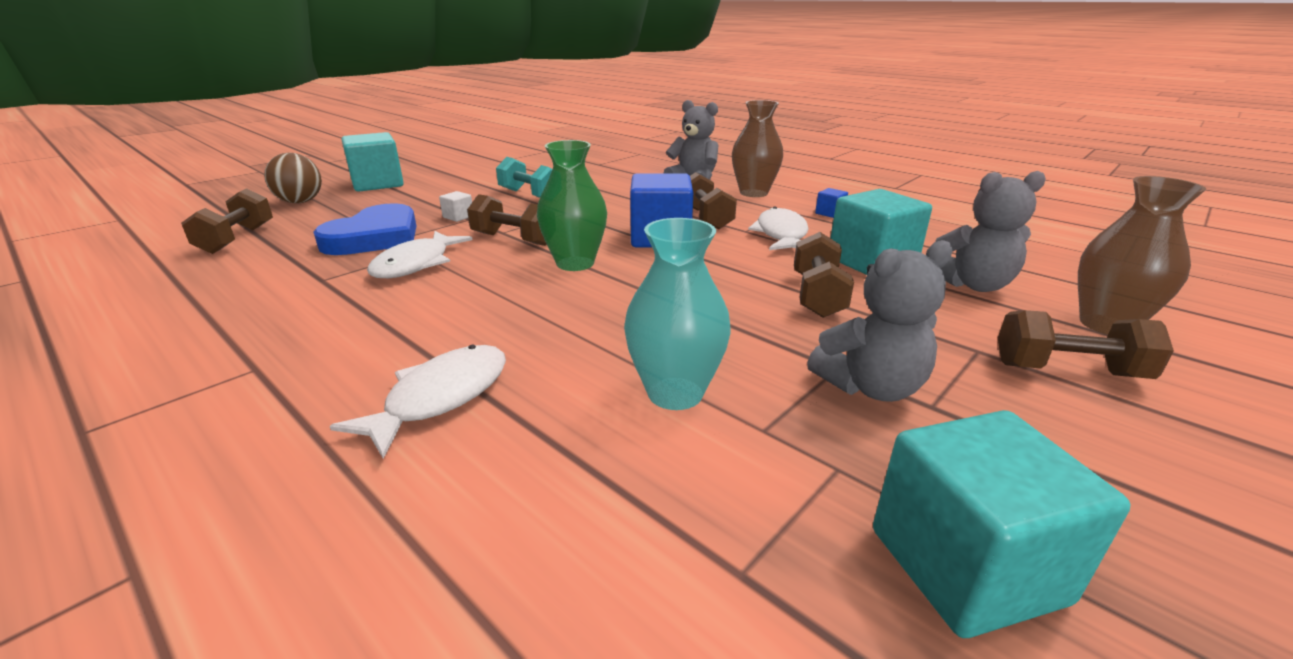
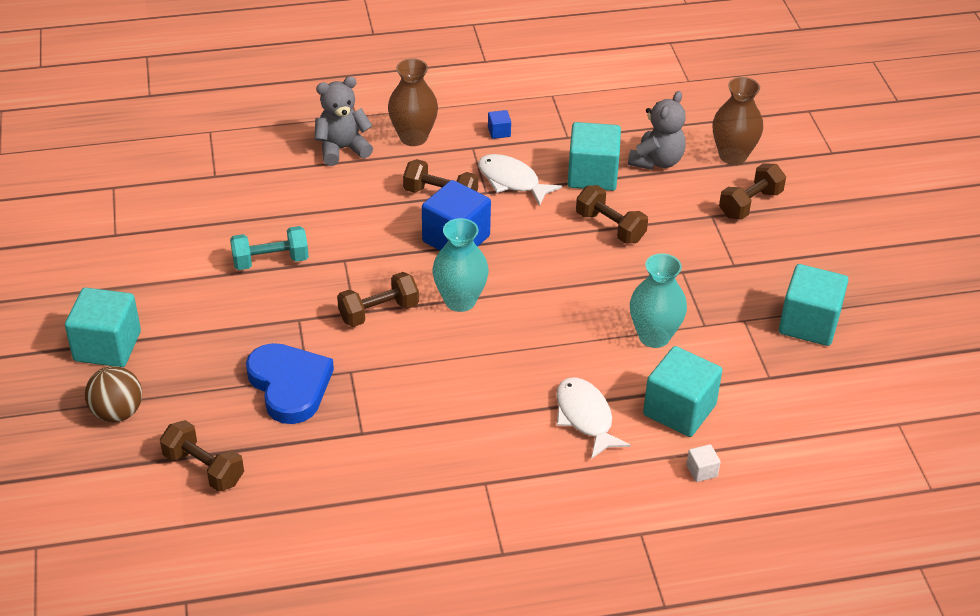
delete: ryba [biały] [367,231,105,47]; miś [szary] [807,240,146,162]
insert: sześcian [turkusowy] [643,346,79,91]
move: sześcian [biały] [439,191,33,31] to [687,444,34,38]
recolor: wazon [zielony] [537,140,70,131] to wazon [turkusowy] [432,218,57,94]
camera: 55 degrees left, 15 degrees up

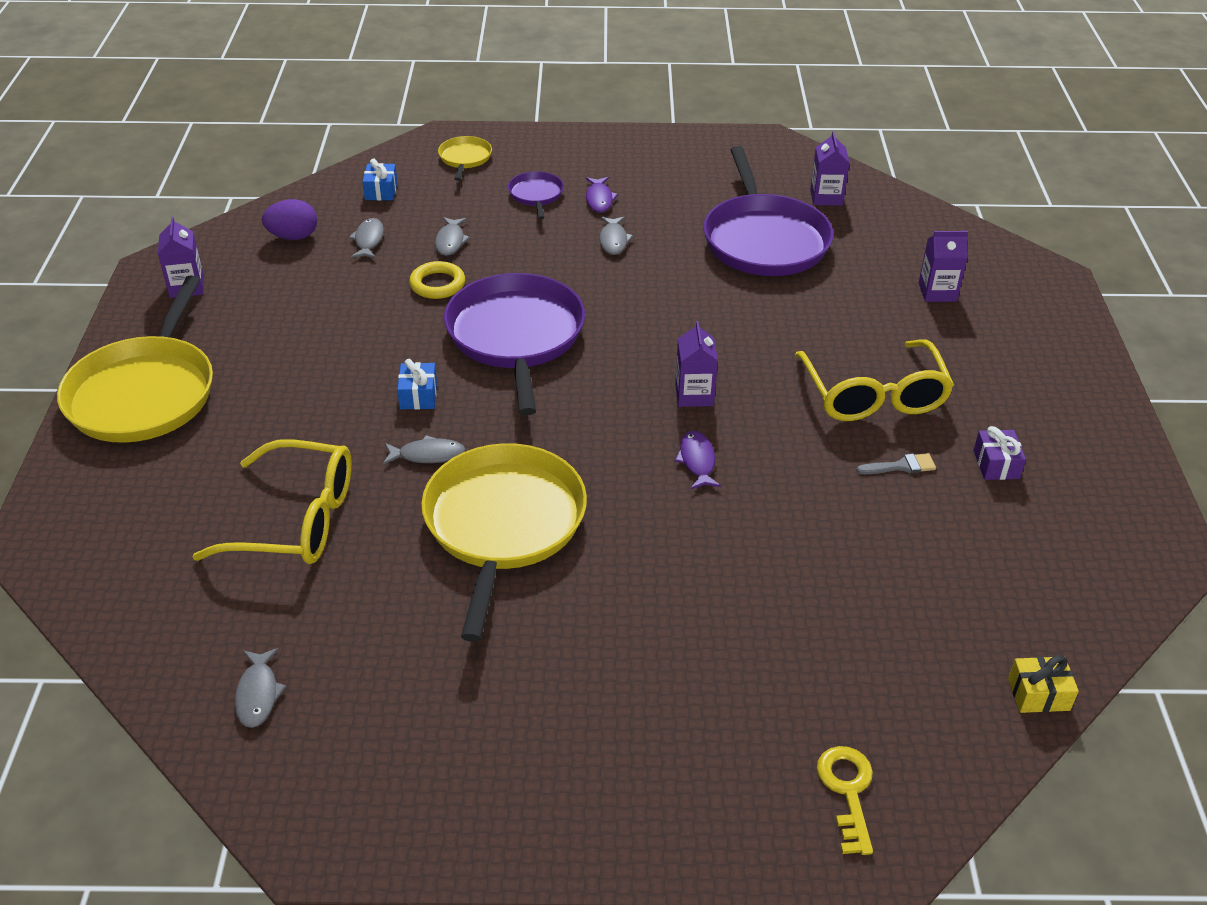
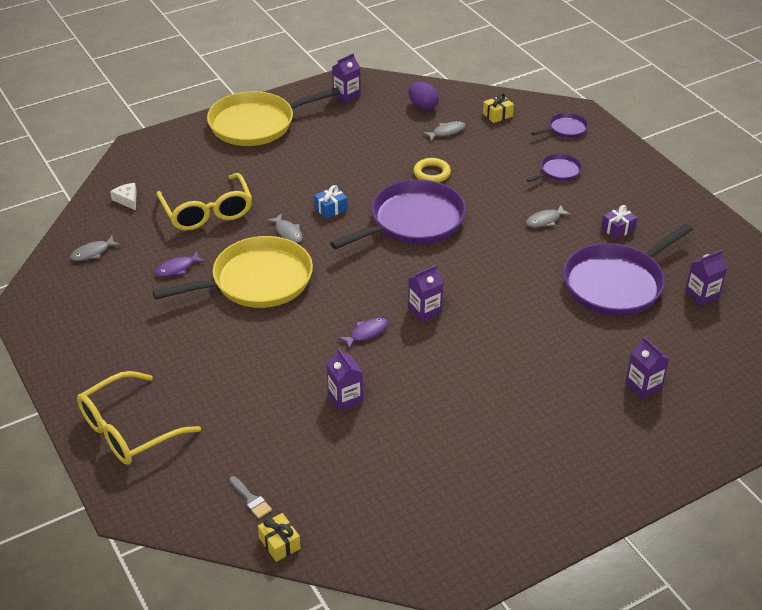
delete: ryba [szary] [435,217,35,39]; klucz [żółty] [817,746,56,109]
insert: ser [biały] [110,183,27,27]; karton mleka [fioletowy] [327,348,36,63]
move: okulary [żółty] [795,339,159,82] to [77,371,124,94]; ryba [fioletowy] [586,177,32,35] to [155,251,51,26]; pędzel [szary] [856,453,80,21] to [229,476,43,43]; prezent [fioletowy] [974,426,52,54] to [601,205,36,34]
recolor: prezent [niebieski] [362,159,35,42] to prezent [żółty] [483,93,31,30]; patelnia [żółty] [438,136,54,45] to patelnia [fioletowy] [531,113,57,25]
camera: 60 degrees right, 0 degrees up

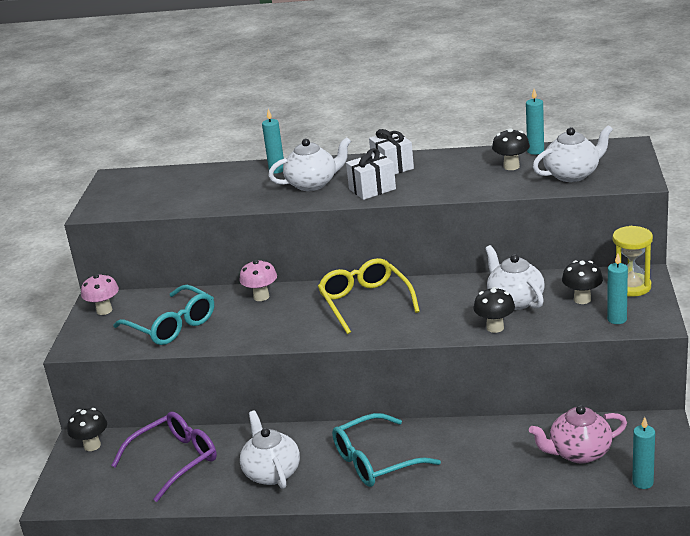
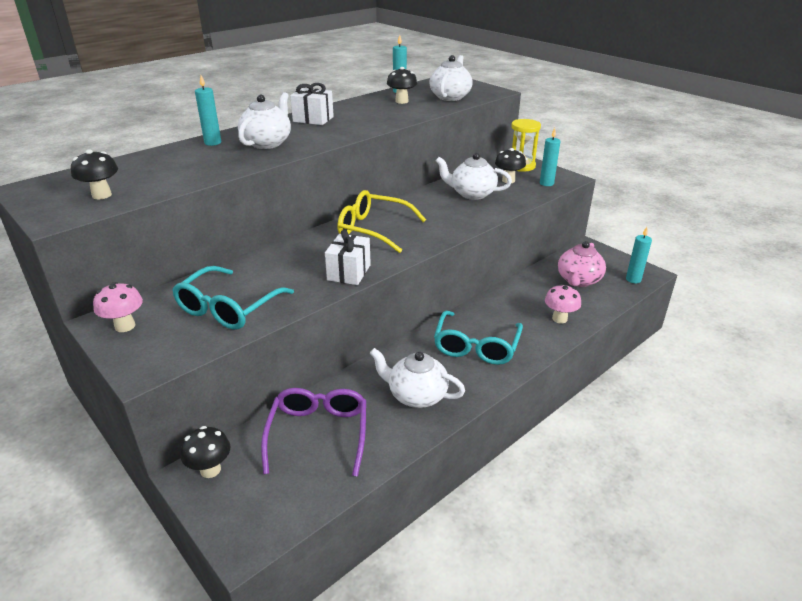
move: grzyb [czarny] [474,287,41,46] to [71,149,47,50]; prezent [biały] [346,148,50,52] to [325,230,46,55]; grzyb [różowy] [239,260,38,41] to [545,284,36,39]
rotate: okulary [turkusowy] [113,285,101,60] = [172,266,122,64] 120 degrees clockwise
camera: 50 degrees left, 5 degrees up

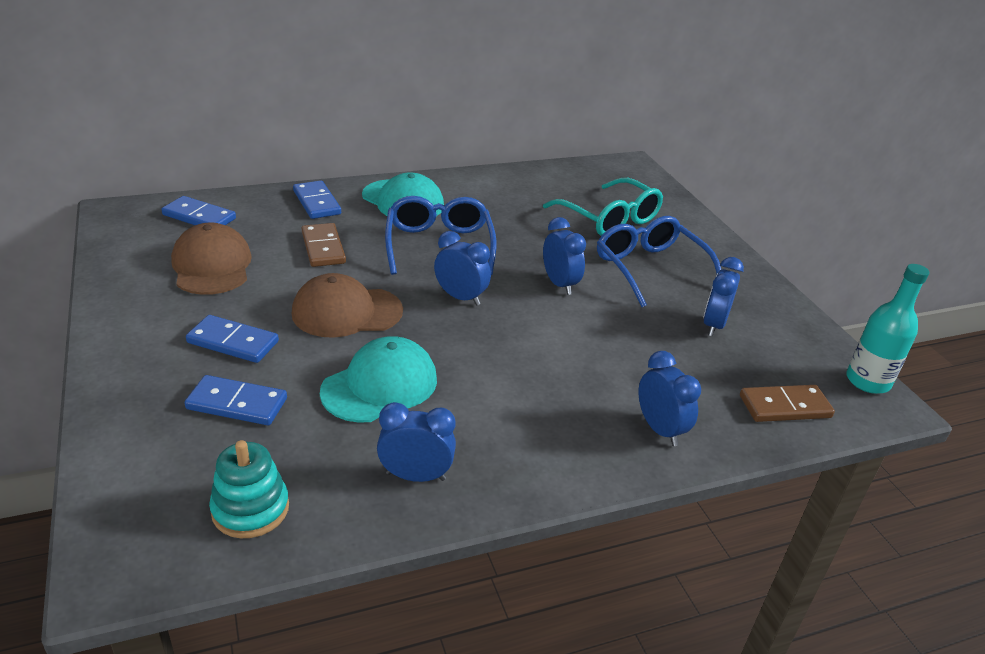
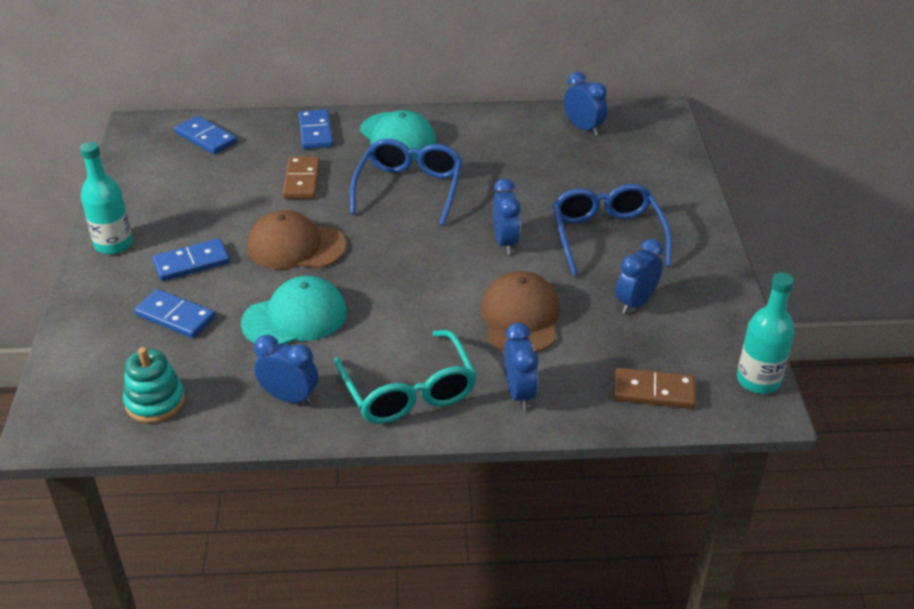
insert: butelka [turkusowy] [80,142,53,112]
move: okulary [turkusowy] [543,178,120,58] to [334,330,143,94]; czapka [brązowy] [171,223,81,72] to [481,271,79,82]; budzik [niebieski] [434,231,57,75] to [564,72,43,64]
rotate: kostka domina [niebieski] [186,315,93,48] = [152,238,78,43] 60 degrees counterclockwise
camera: 20 degrees right, 5 degrees up

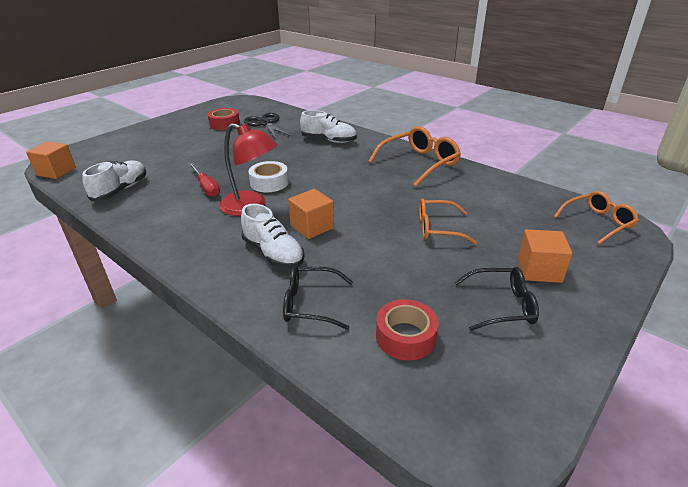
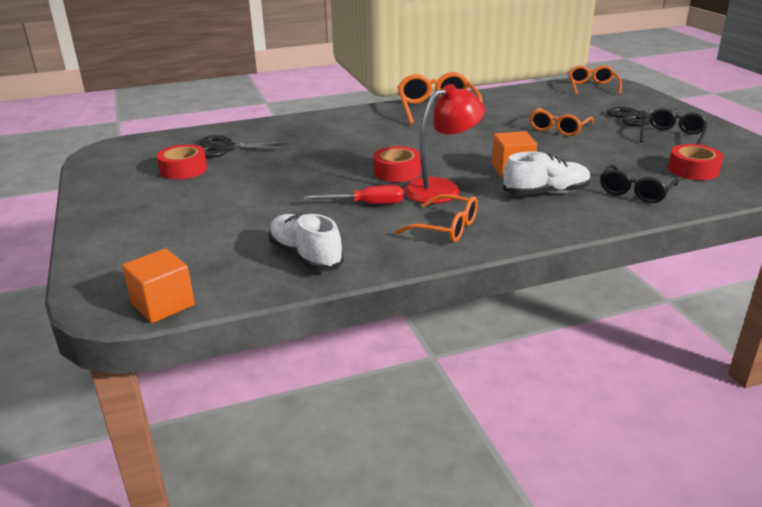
delete: but [biały] [300,110,57,33]
insert: okulary [pomarańczowy] [396,194,82,48]
replace: sześcian [pomarańczowy] [518,229,55,54] to nożyczki [czarny] [606,105,91,21]
recolor: taśma klejąca [biały] [248,161,41,31] to taśma klejąca [czerwony] [374,146,47,36]
camera: 60 degrees left, 5 degrees down

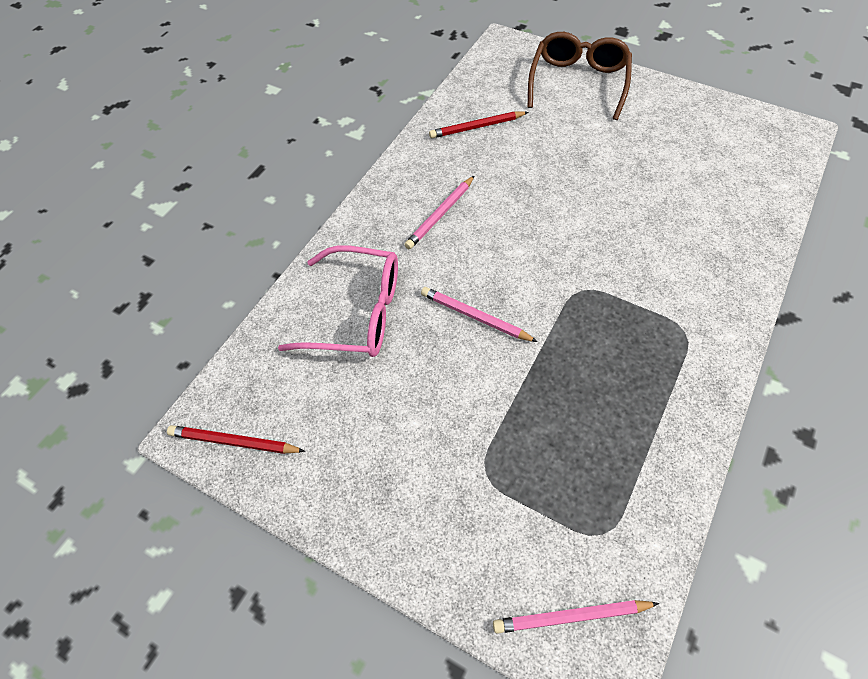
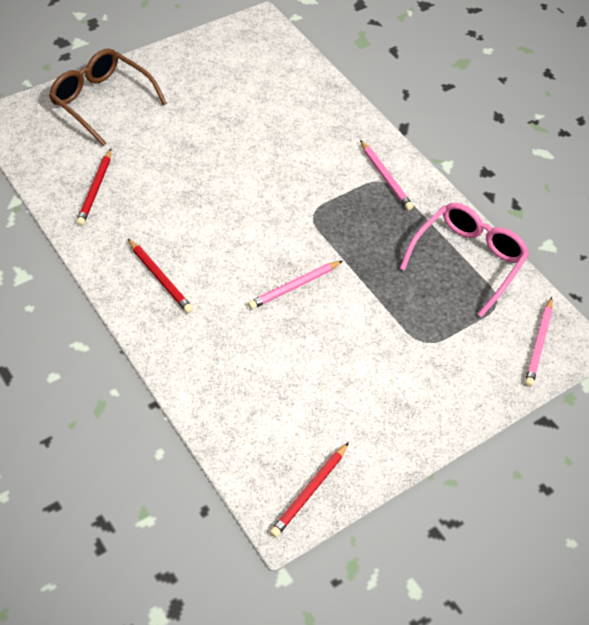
insert: ołówek [czerwony] [128,239,65,74]
move: ołówek [różowy] [404,176,70,73] to [360,140,53,70]; okulary [różowy] [278,245,120,112] to [400,203,129,114]
camera: 70 degrees left, 5 degrees down

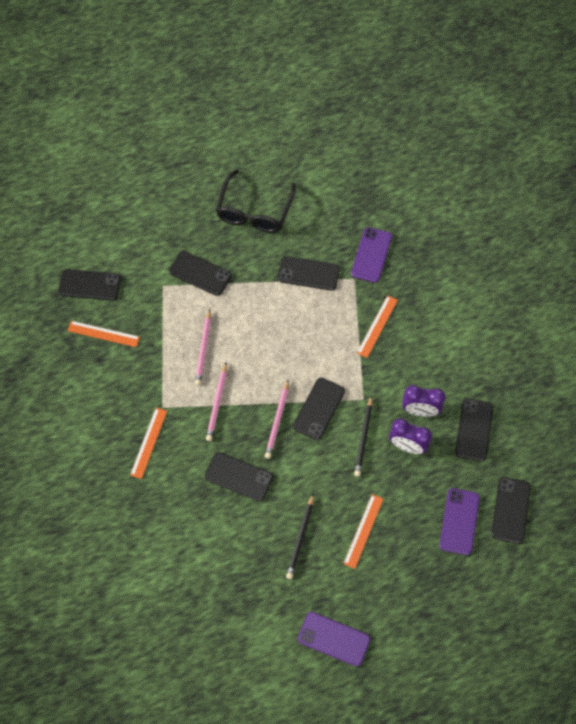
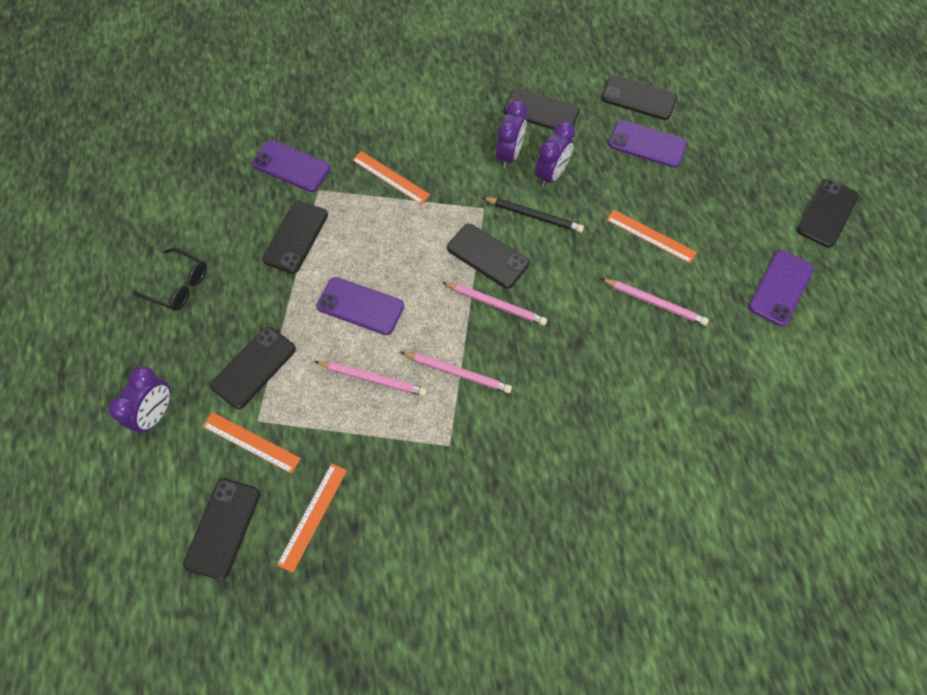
insert: budzik [fioletowy] [109,366,62,68]; telefon [fioletowy] [317,277,87,58]
move: linijka [pomarańczowy] [130,408,37,71] to [202,412,99,62]; telefon [czarny] [205,452,68,49] to [797,178,62,70]
recolor: ołówek [czarny] [286,493,28,86] to ołówek [różowy] [601,278,108,48]
resize: okulary [czarny] [216,169,80,64] = [133,248,74,63] x0.62
camera: 80 degrees left, 0 degrees up

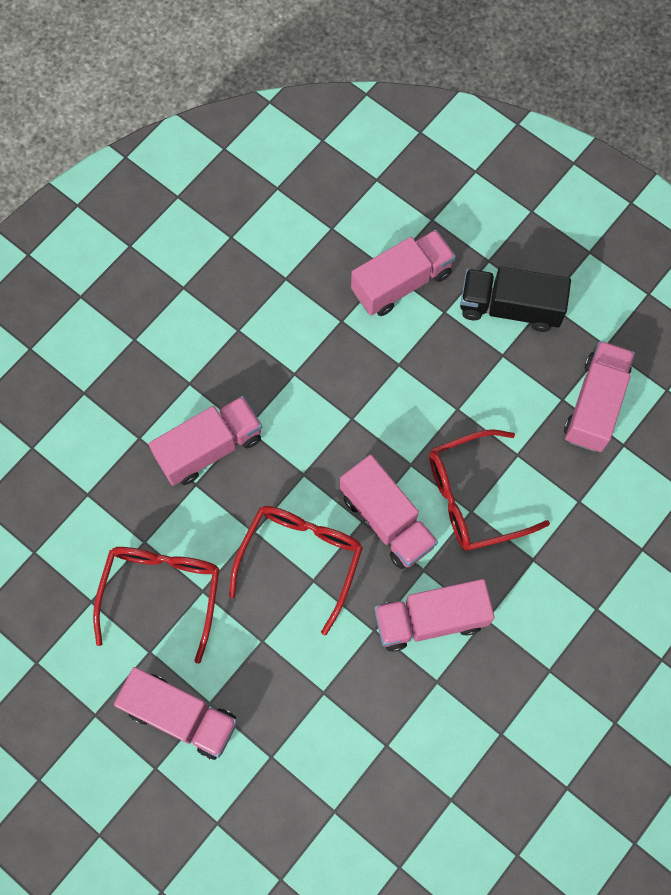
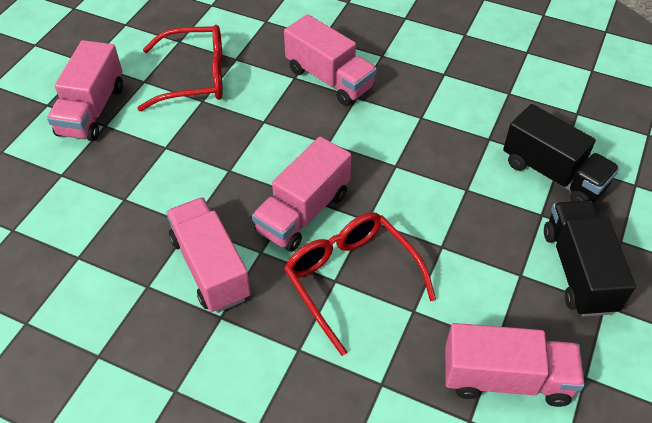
delete: okulary [czerwony] [229,506,134,129]
recolor: ciężarówka [różowy] [351,230,105,86] to ciężarówka [czarny] [503,104,117,99]
camera: 75 degrees right, 20 degrees down

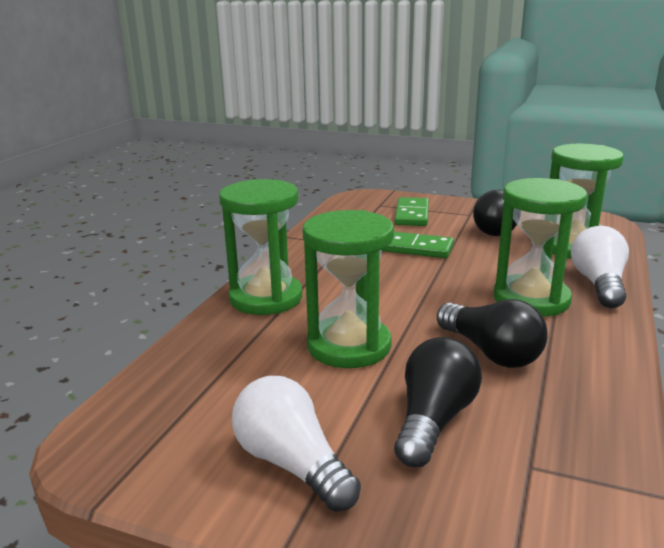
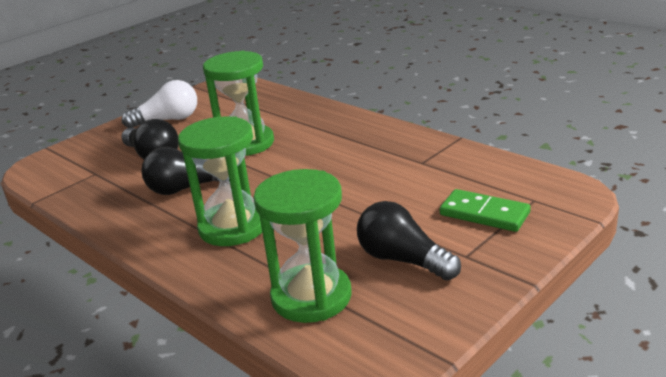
delete: klepsydra [zielony] [219,179,83,136]; kostka domina [zielony] [382,232,72,26]; żarówka [biały] [571,226,58,82]
camera: 115 degrees right, 5 degrees up

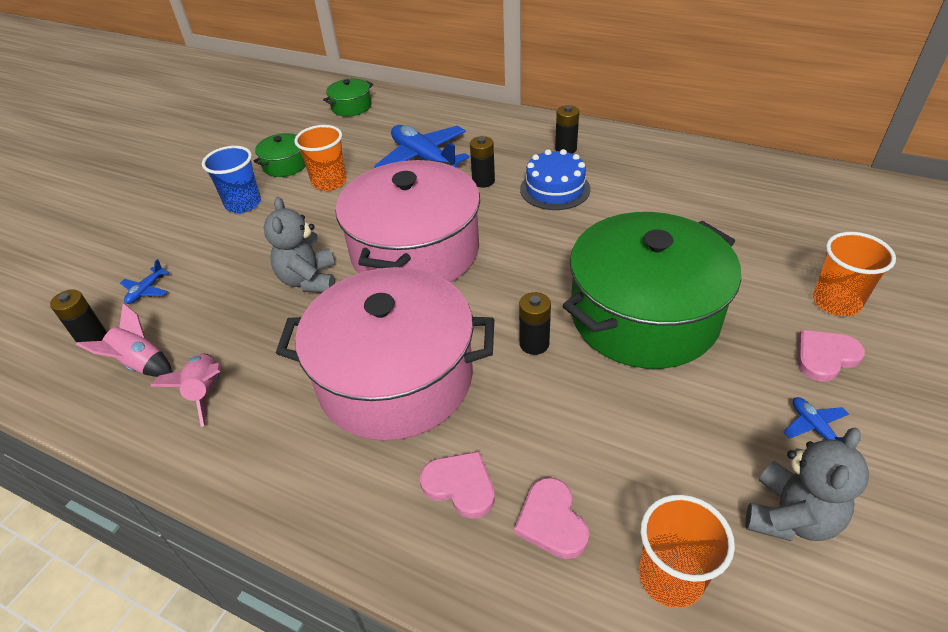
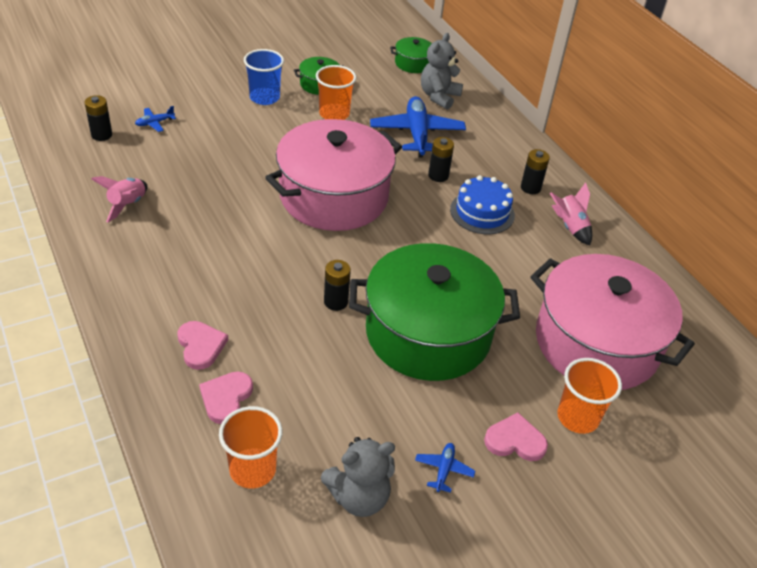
move: miś [szary] [264,197,71,95] to [421,33,42,77]; garnek [różowy] [276,267,218,174] to [530,254,165,136]; rakieta [różowy] [76,303,96,74] to [550,182,42,63]
camera: 30 degrees right, 0 degrees up

